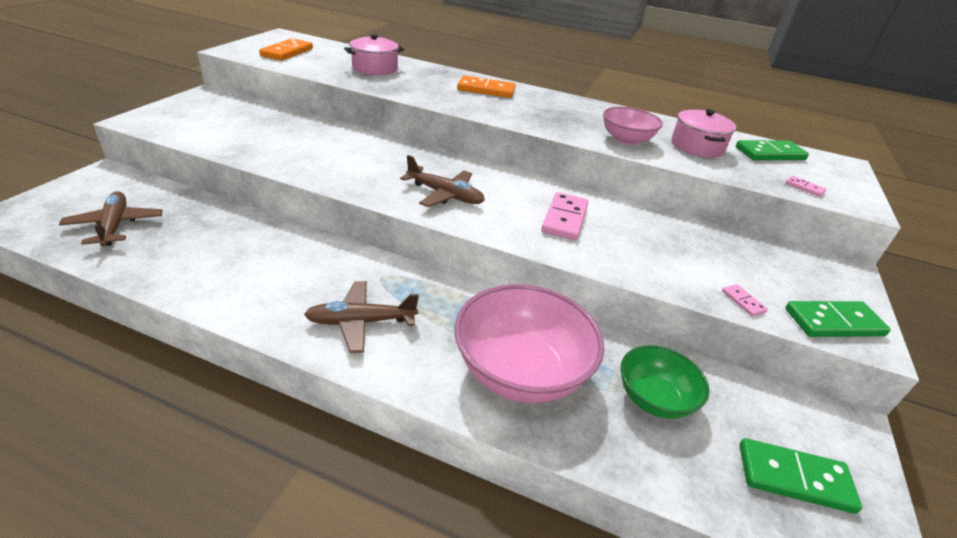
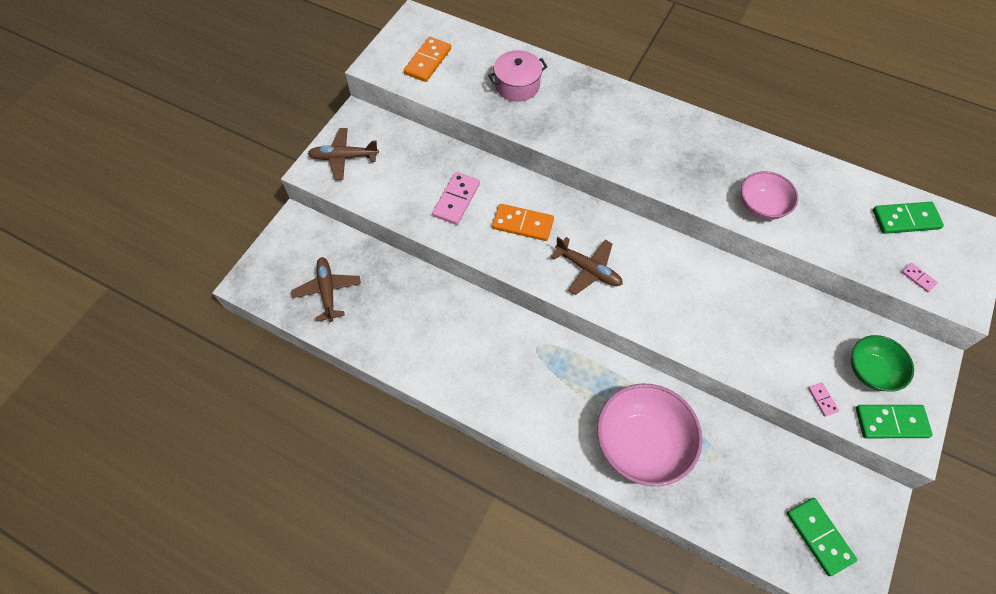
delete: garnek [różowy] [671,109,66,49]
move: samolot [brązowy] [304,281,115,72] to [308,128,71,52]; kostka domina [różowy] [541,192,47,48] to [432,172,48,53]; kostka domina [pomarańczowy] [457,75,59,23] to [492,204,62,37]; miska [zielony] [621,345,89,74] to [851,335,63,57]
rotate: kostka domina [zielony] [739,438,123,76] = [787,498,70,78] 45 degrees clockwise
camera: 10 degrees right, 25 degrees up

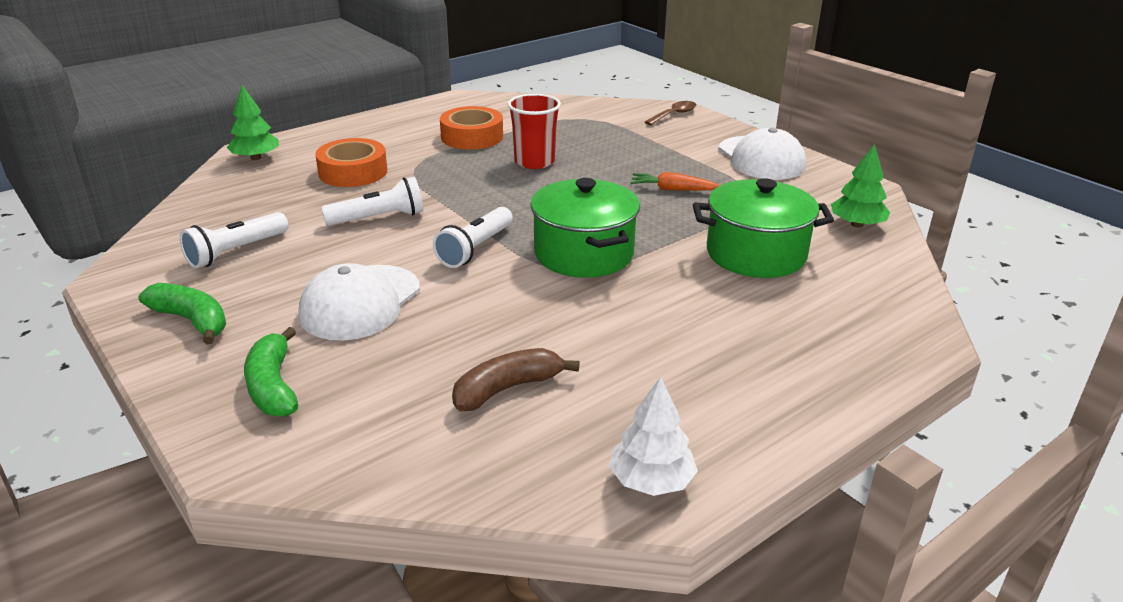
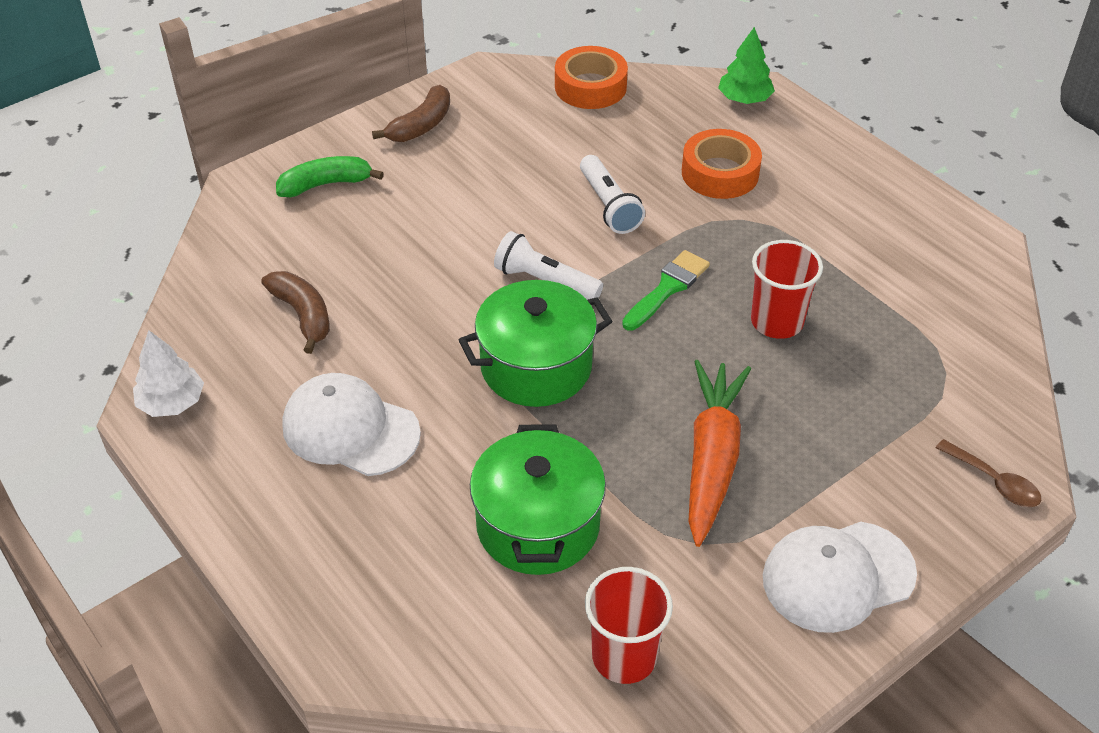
delete: latarka [biały] [179,212,109,56]
insert: pędzel [zielony] [622,250,88,81]
move: czapka [biały] [299,263,121,77] to [282,373,139,103]; taśma klejąca [pomarańczowy] [440,106,63,44] to [555,46,73,63]
replace: drzewko [zielony] [831,144,59,84] to szklanka [czerwony] [585,567,88,117]
recolor: banan [zielony] [139,283,87,62] to banan [brązowy] [372,85,78,57]
resize: marchewka [pomarańczowy] [630,172,90,19] = [688,360,63,187] x1.92
camera: 90 degrees right, 15 degrees up

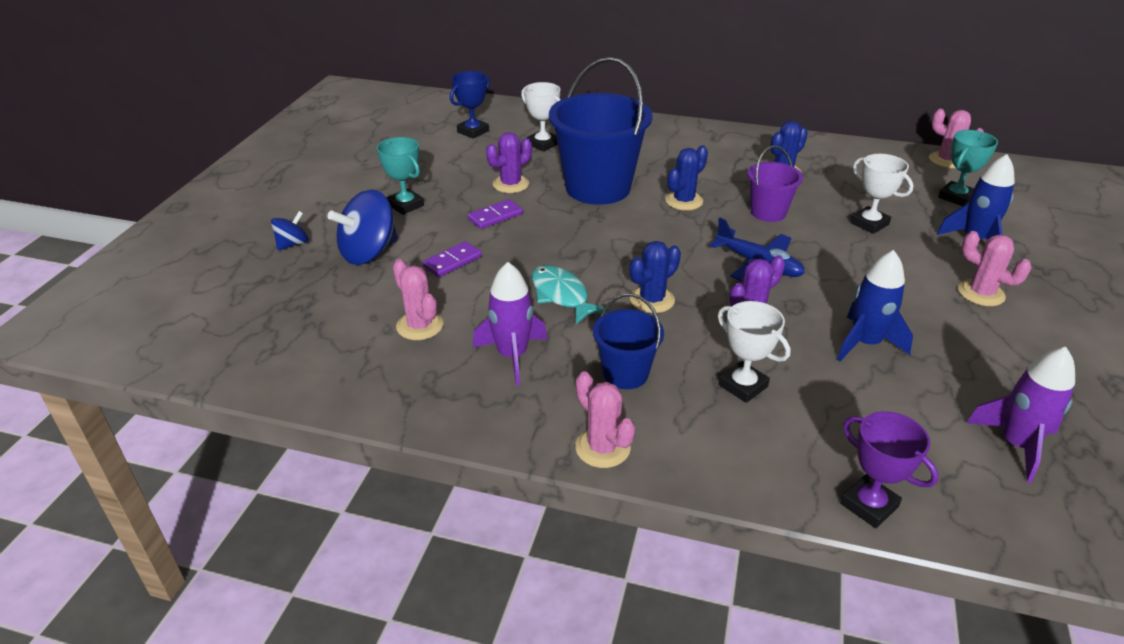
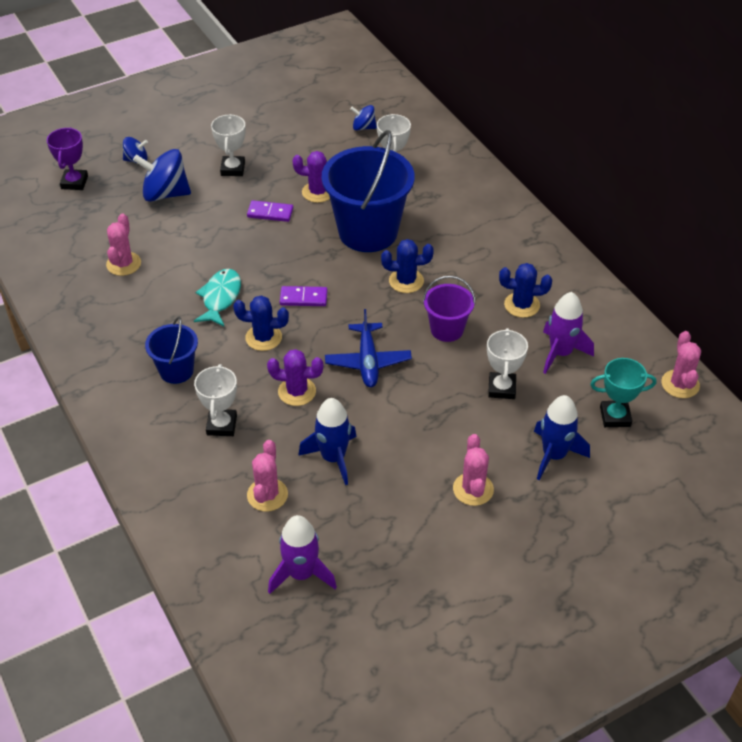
move: puchar [fioletowy] [840,411,99,117] to [47,127,41,63]; kaktus [różowy] [575,371,60,97] to [247,440,41,72]; kostka domina [fioletowy] [422,241,60,36] to [280,286,48,20]; rakieta [fioletowy] [473,262,74,124] to [543,292,51,82]
replace: puchar [niebieski] [450,71,40,68] to bączek [niebieski] [350,105,27,26]
recolor: puchar [turkusowy] [377,137,47,78] to puchar [biały] [211,114,35,62]
camera: 45 degrees right, 10 degrees up

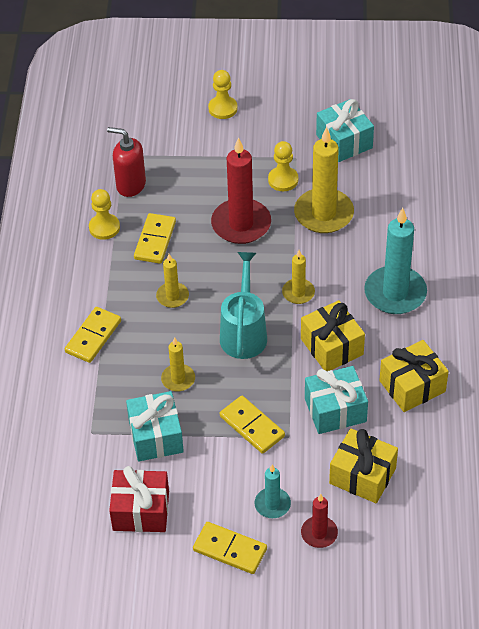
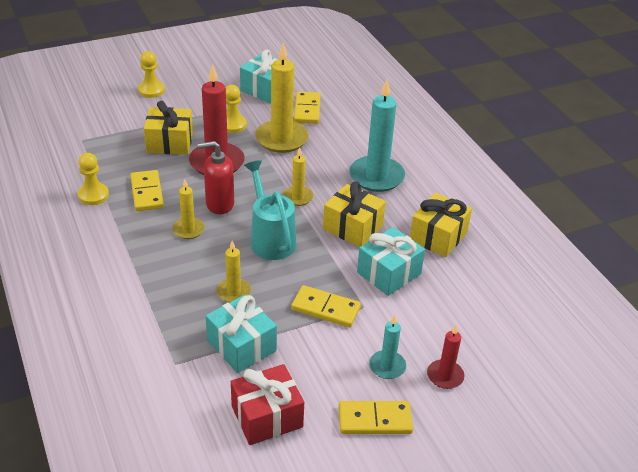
move: prezent [żółty] [329,428,69,75] to [144,101,49,54]; dozownik mydła [czerwony] [107,127,39,70] to [198,141,36,73]; kostka domina [żółty] [65,307,56,56] to [294,91,26,33]
camera: 30 degrees left, 10 degrees down

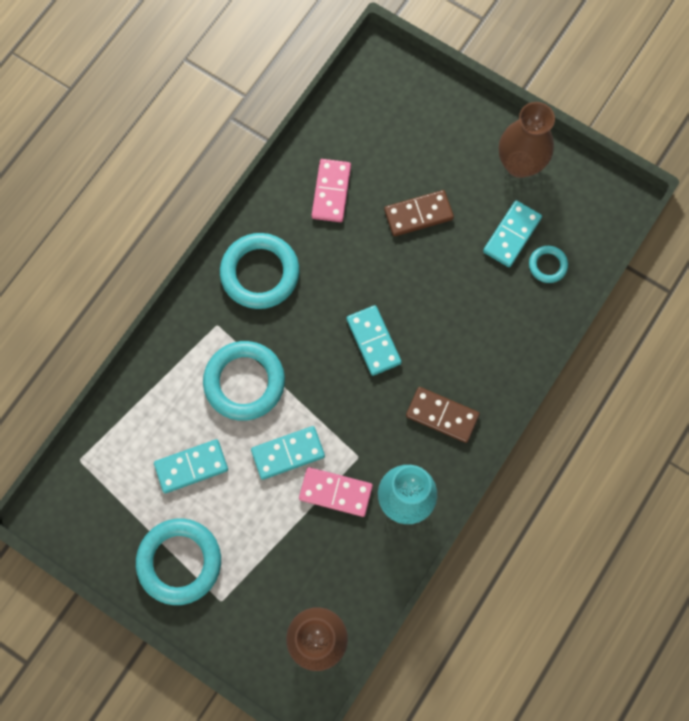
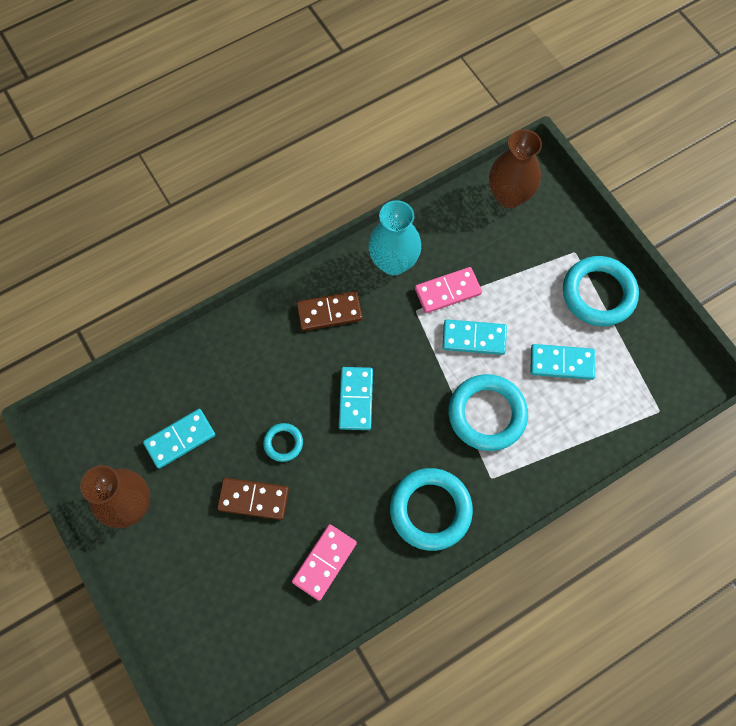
move: pierścień [turkusowy] [529,246,39,37] to [263,423,40,39]
rotate: kostka domina [brązowy] [406,387,74,56] = [297,291,65,40] 60 degrees counterclockwise; kostka domina [różowy] [299,467,74,50] = [415,267,67,46] 60 degrees counterclockwise
camera: 155 degrees left, 5 degrees down

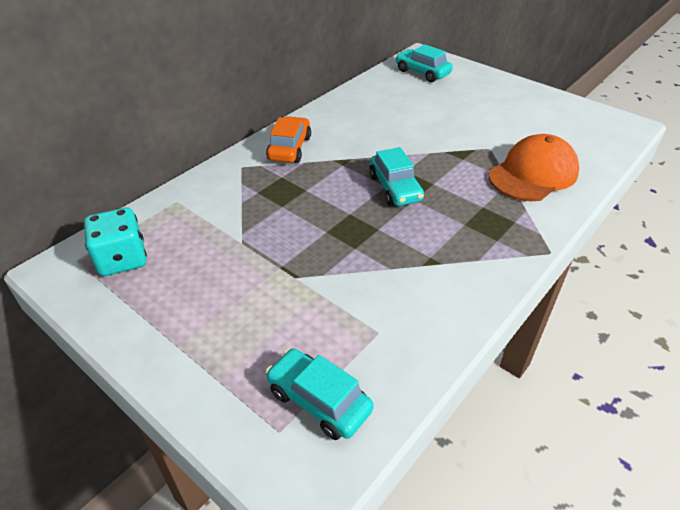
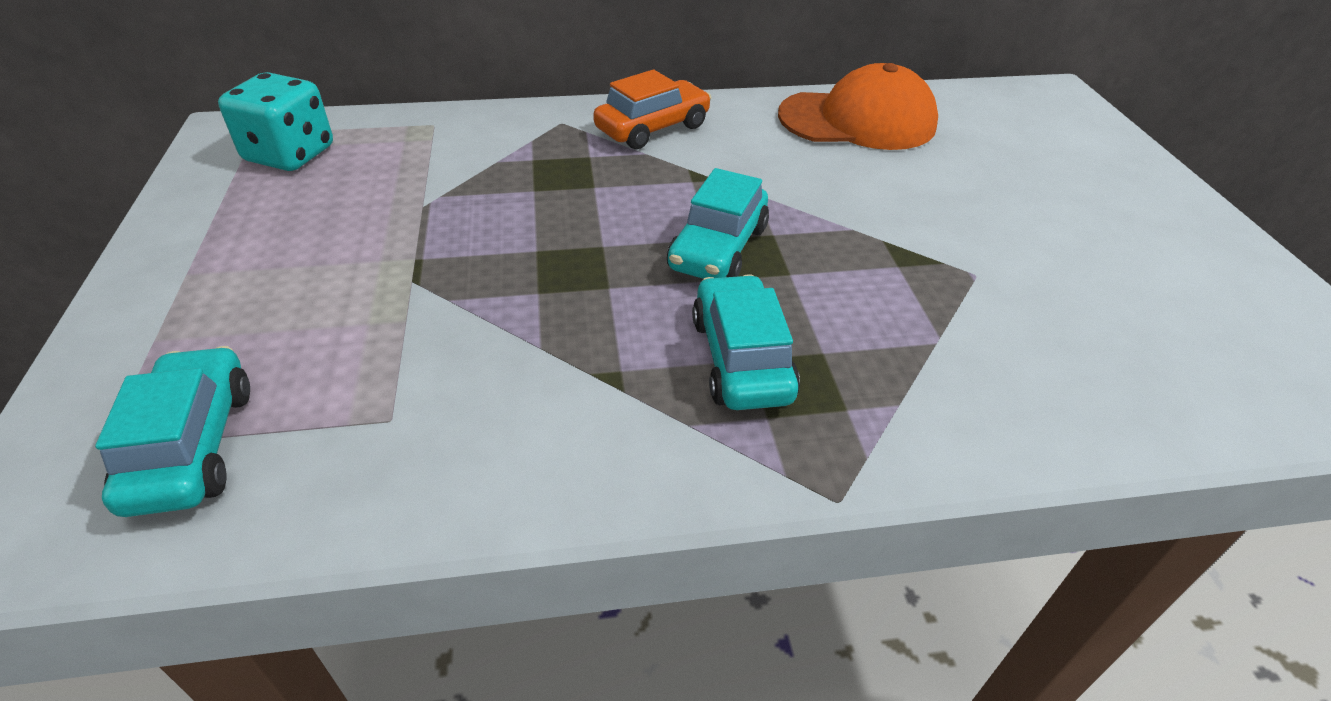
move: samochód [turkusowy] [395,44,58,38] to [692,274,108,136]; czapka [pomarańczowy] [488,134,91,67] to [778,63,160,87]
camera: 40 degrees right, 0 degrees up

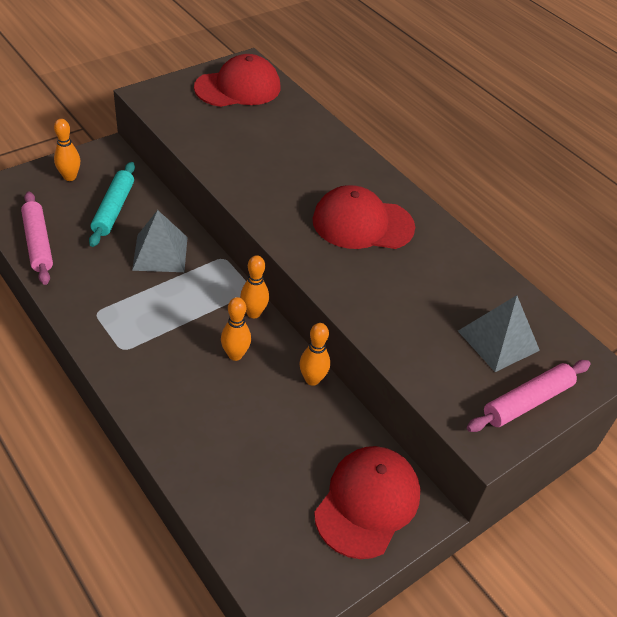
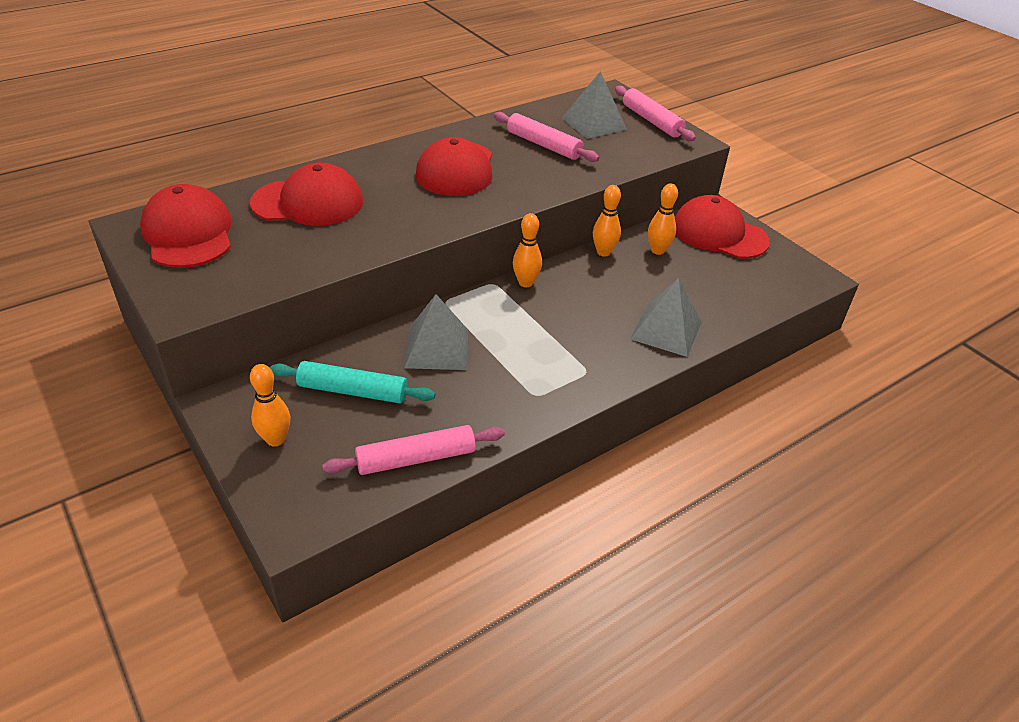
insert: czapka [czerwony] [250,162,113,64]; wałek do ciasta [różowy] [494,112,105,50]; piramida [szary] [630,278,72,79]
move: kręgiel [pomarańczowy] [221,297,30,64] to [648,184,30,71]
camera: 85 degrees left, 5 degrees down

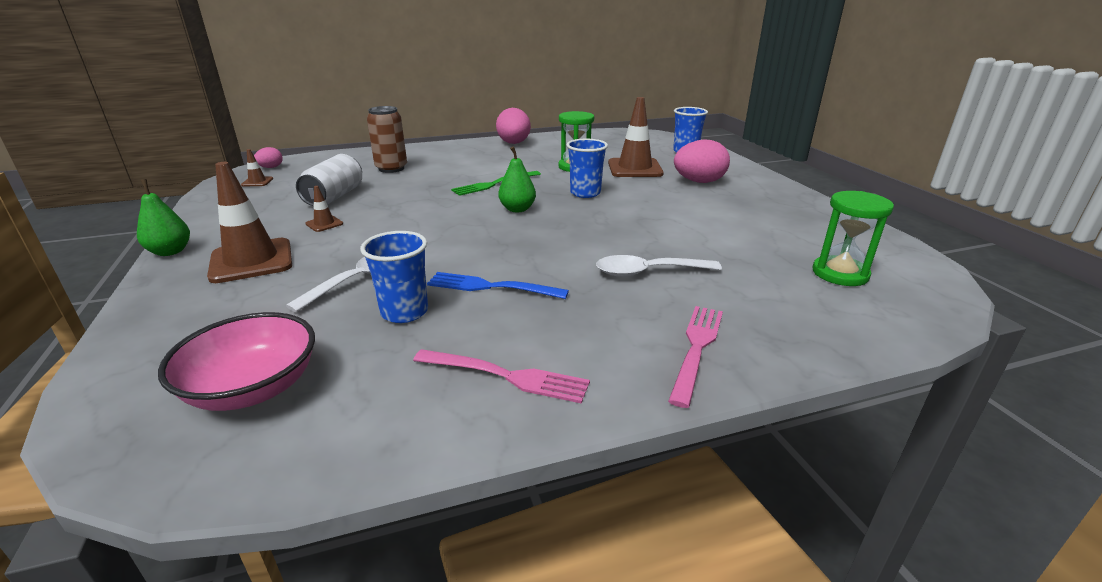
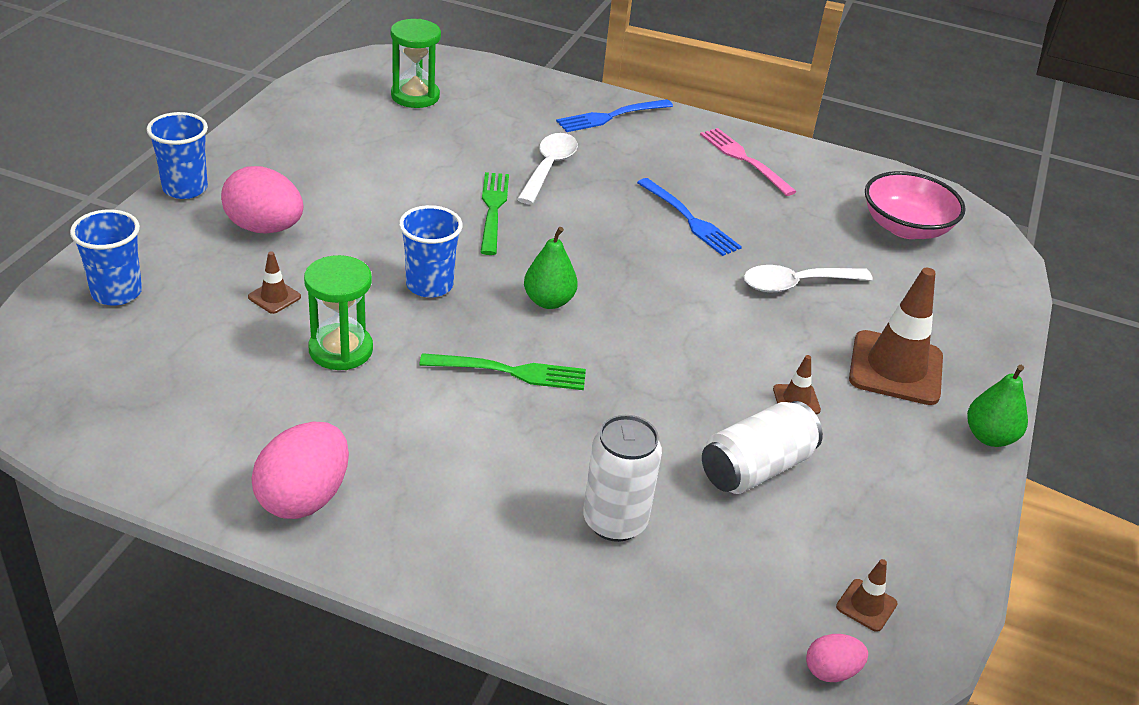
insert: widelec [zielony] [481,172,28,83]
move: szklanka [niebieski] [360,231,68,92] to [147,112,61,87]
recolor: widelec [różowy] [668,306,55,102] to widelec [niebieski] [556,99,117,33]; puszka [brązowy] [367,106,40,67] to puszka [biały] [583,415,79,127]
rotate: łyżka [biały] [596,255,126,22] = [517,133,61,71] 105 degrees counterclockwise
resize: pachołek [brązowy] [608,97,56,80] = [248,251,53,63] x0.45
camera: 145 degrees left, 10 degrees up

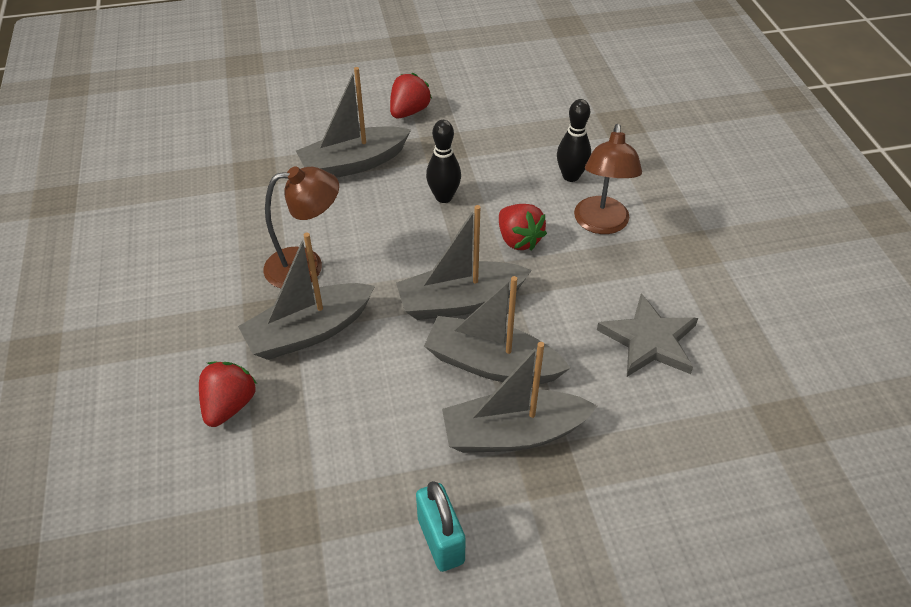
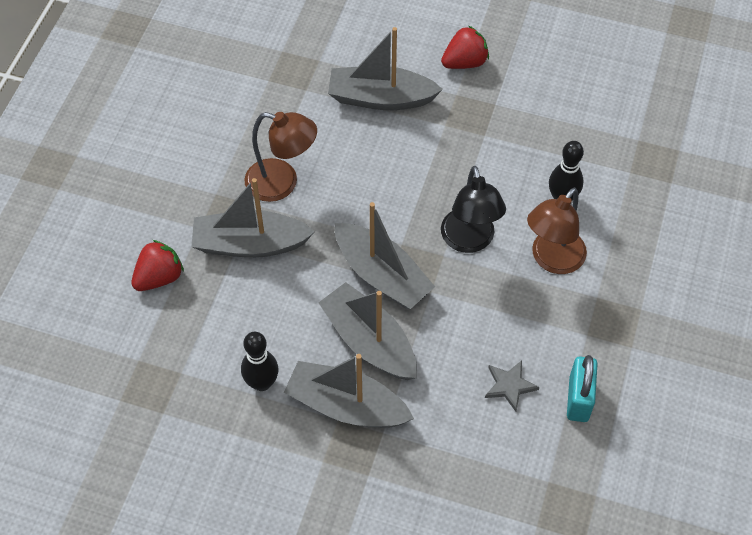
move: kręgiel [czarny] [426,120,35,83] to [241,332,37,59]; kłódka [turkusowy] [416,481,50,91] to [567,355,30,67]
replace: truskawka [czerwony] [499,204,48,47] to lampka [czarny] [441,166,65,87]
rotate: łódka [szary] [396,205,136,115] = [335,202,100,107] 150 degrees counterclockwise
resize: gwiazda [szary] [597,293,101,84] = [485,360,54,52] x0.59
camera: 30 degrees right, 10 degrees up

